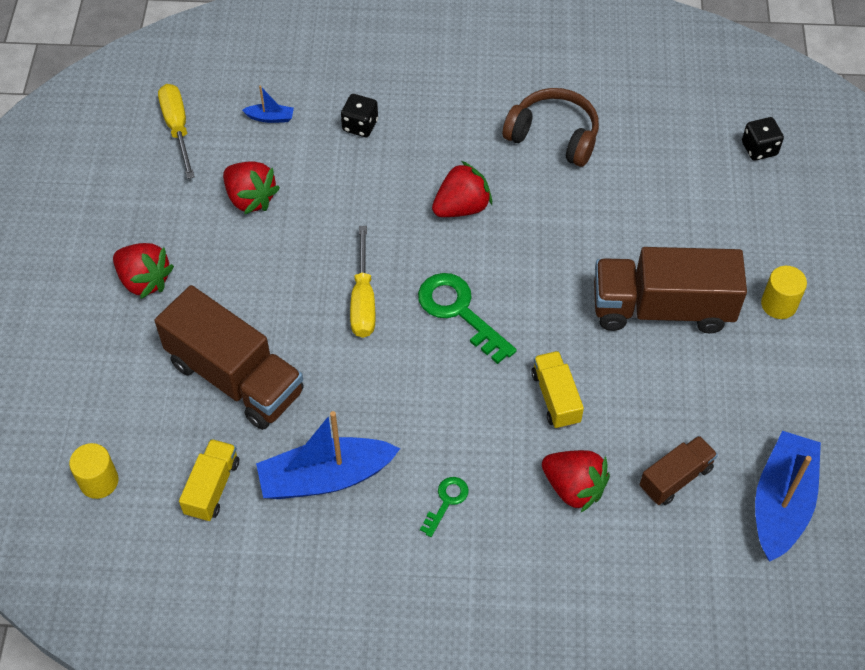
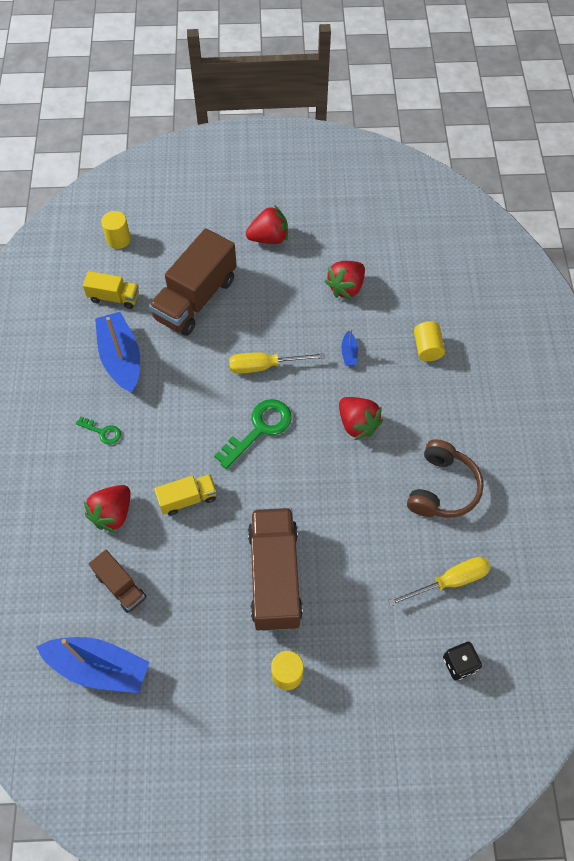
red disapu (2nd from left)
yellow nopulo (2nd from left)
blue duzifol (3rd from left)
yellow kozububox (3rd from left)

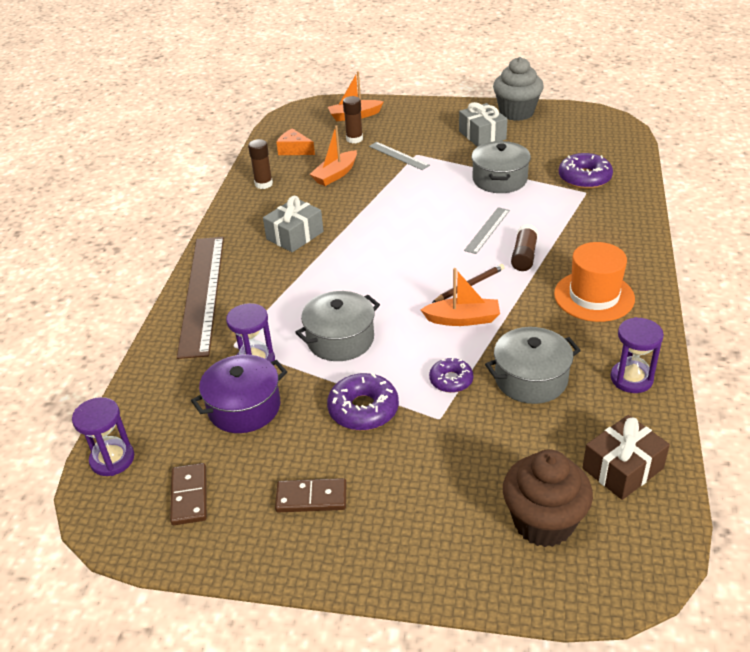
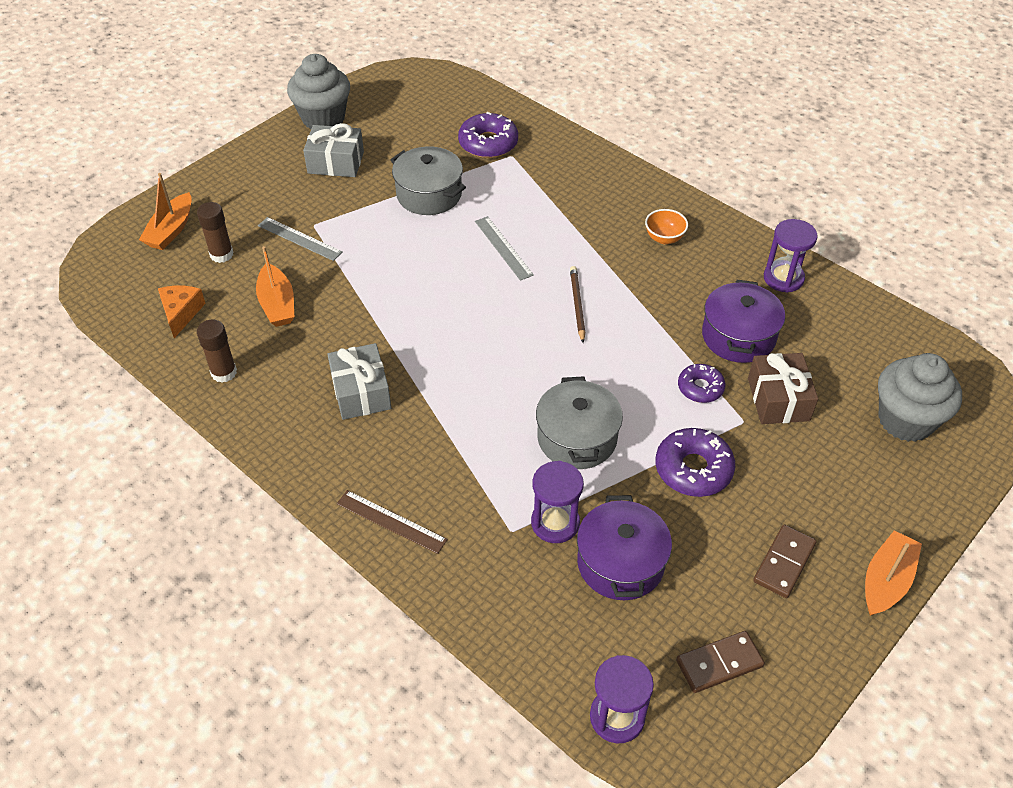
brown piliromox (1st from left)
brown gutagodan
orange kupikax
grey gutagodan (1st from left)
orange duzifol (3rd from left)
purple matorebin (2nd from left)
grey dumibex (2nd from left)
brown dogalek (3rd from left in the first image)
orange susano
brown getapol

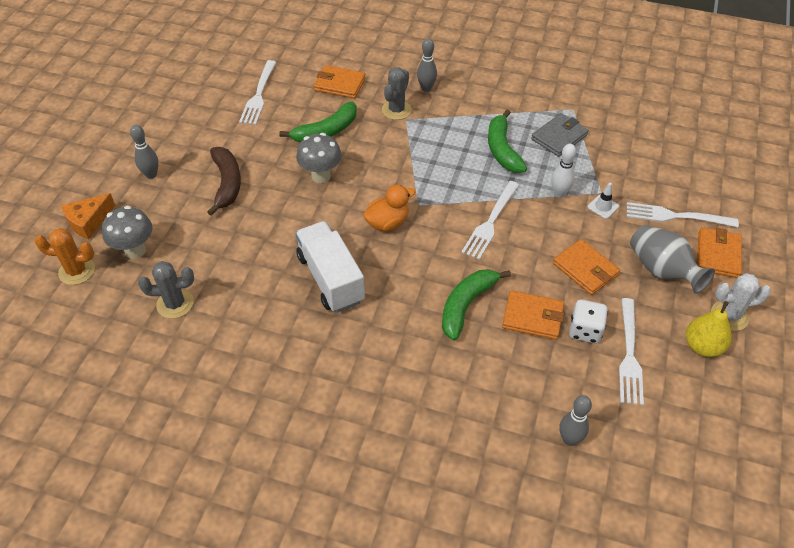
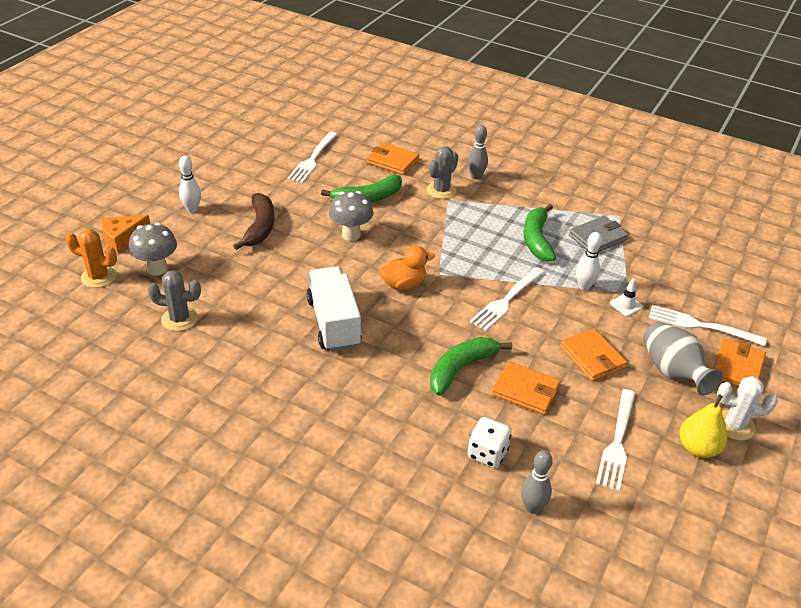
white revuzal (1st from left)
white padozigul

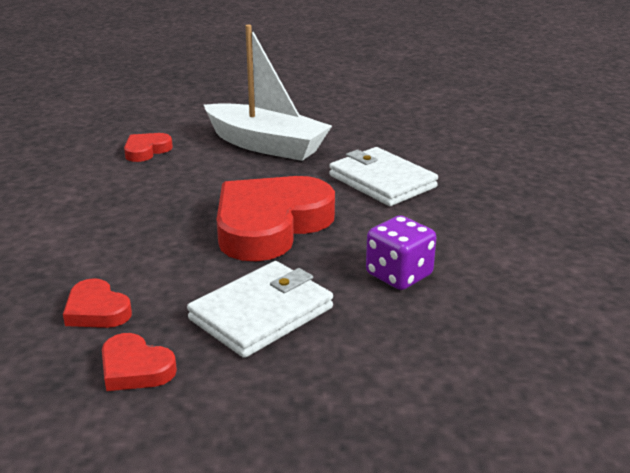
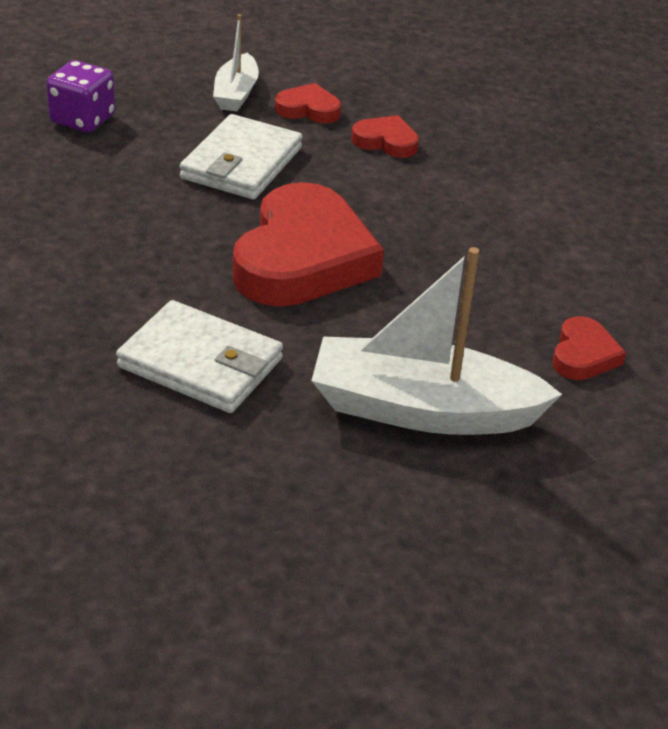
purple padozigul
white duzifol (1st from left)

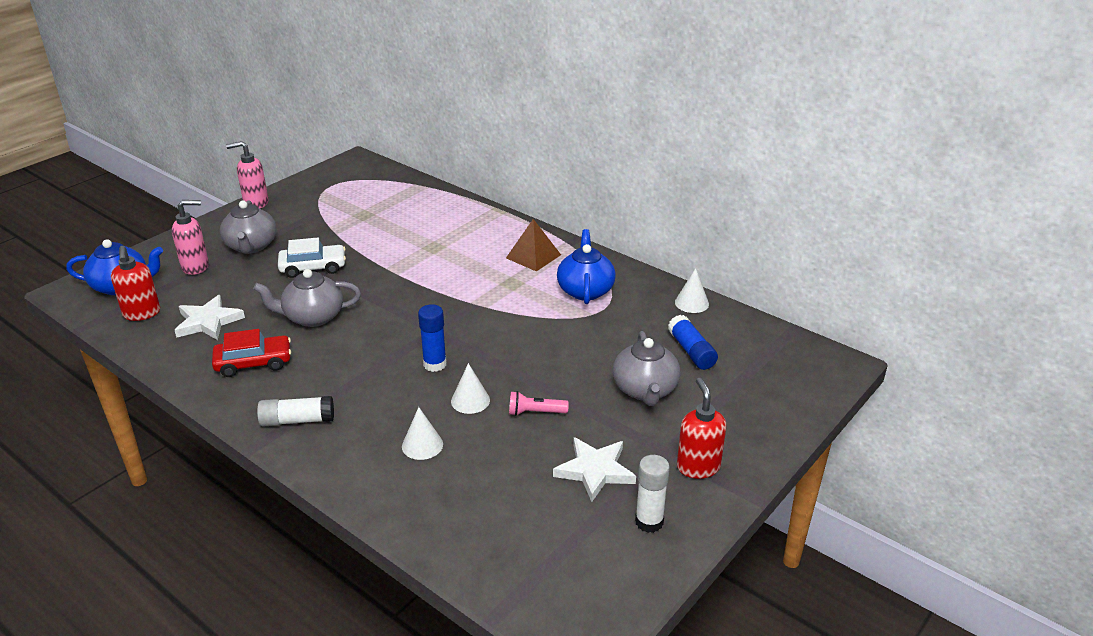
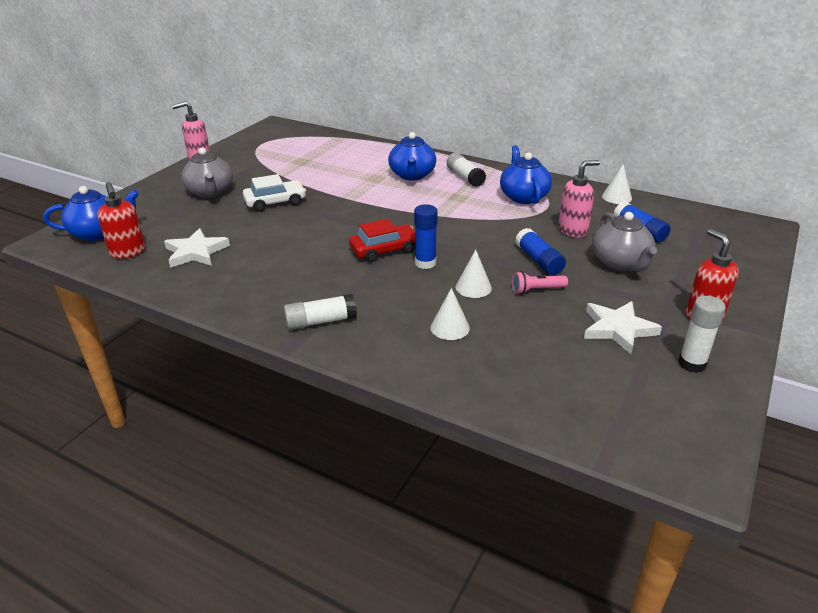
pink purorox (2nd from left)
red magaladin
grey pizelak (2nd from left in the first image)
white dogalek (2nd from left)
blue pizelak (2nd from left)
blue dogalek (2nd from left)

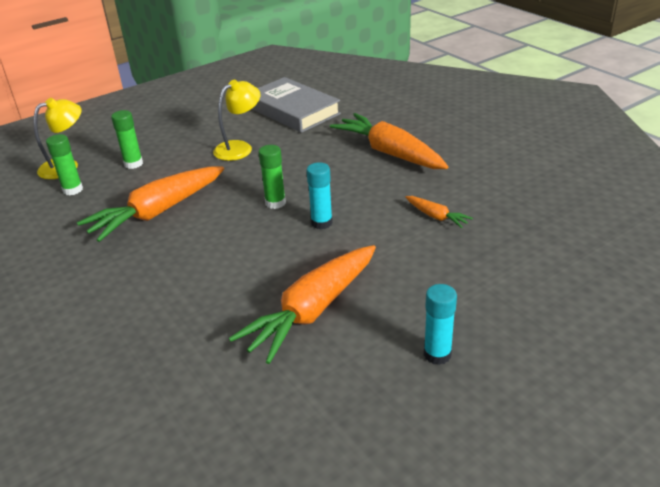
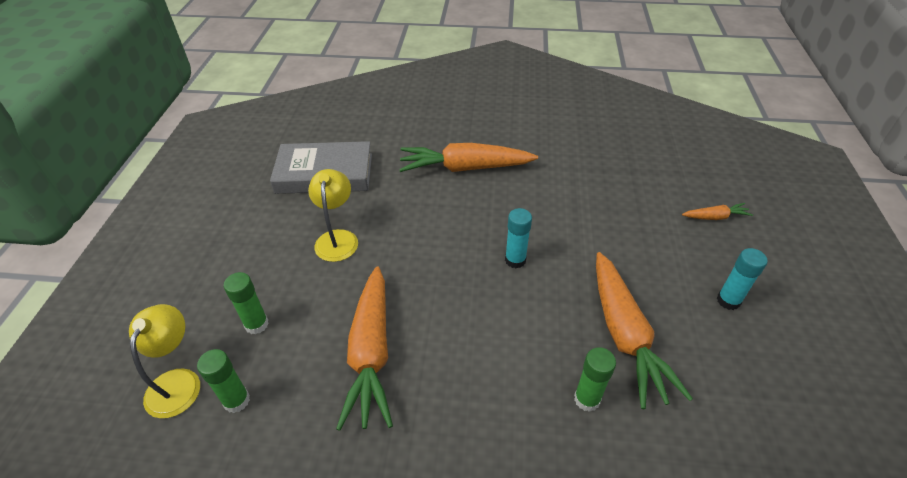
green dogalek (3rd from left)
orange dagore (4th from left)

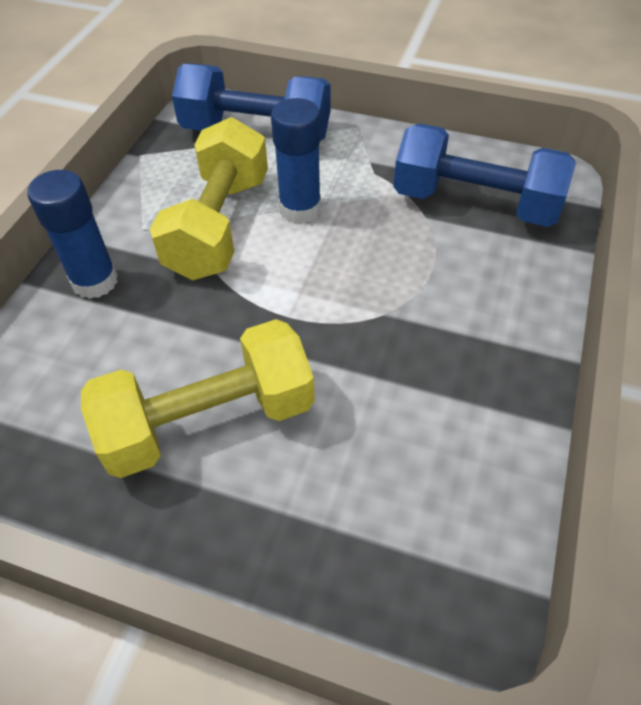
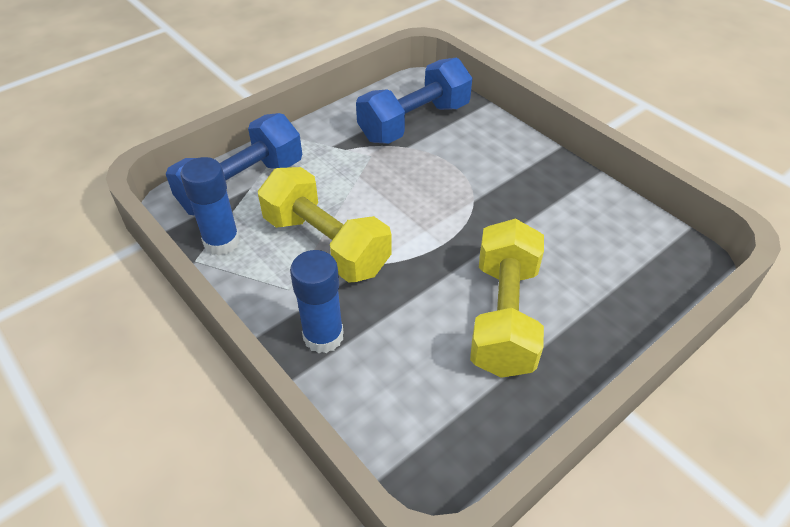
blue dogalek (1st from left)

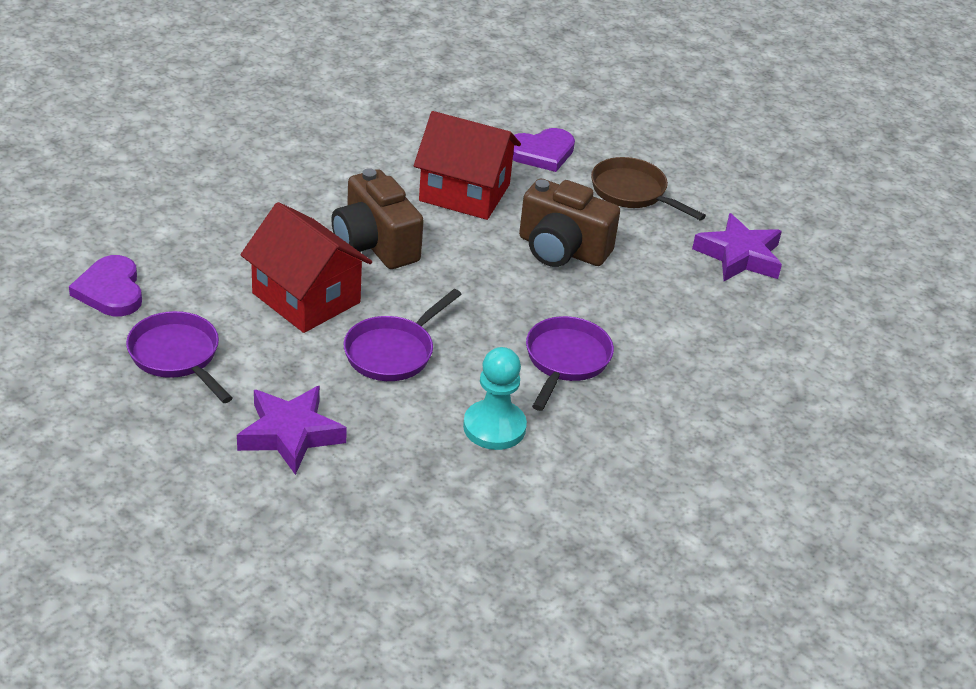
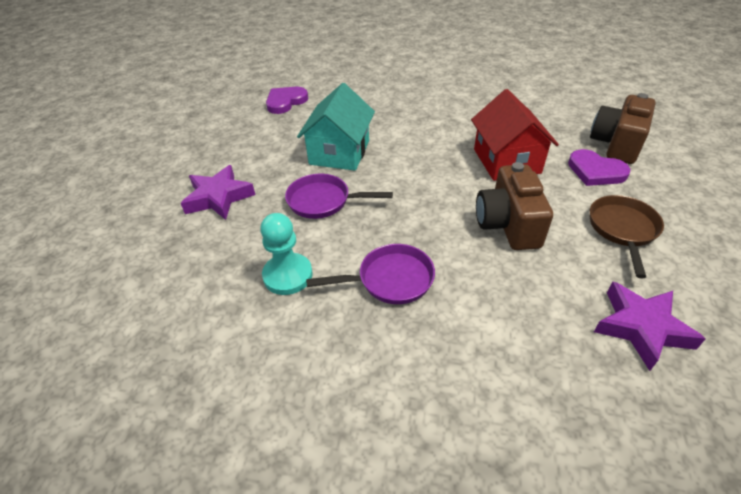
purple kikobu (1st from left in the first image)
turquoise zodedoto
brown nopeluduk (2nd from left)

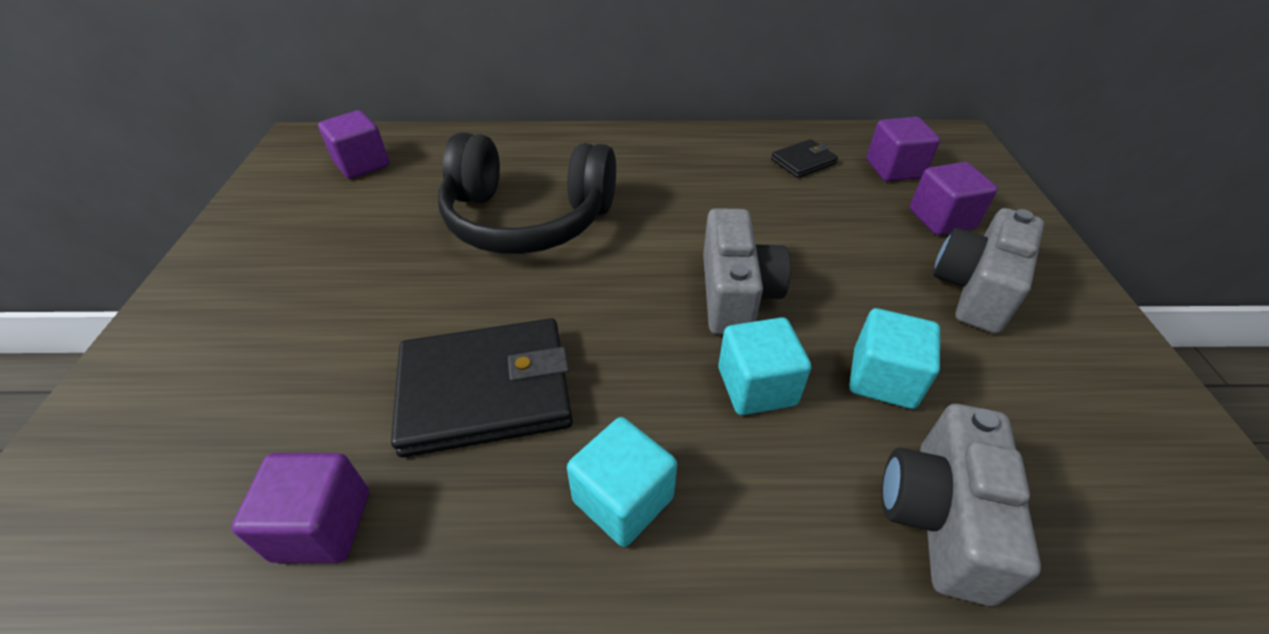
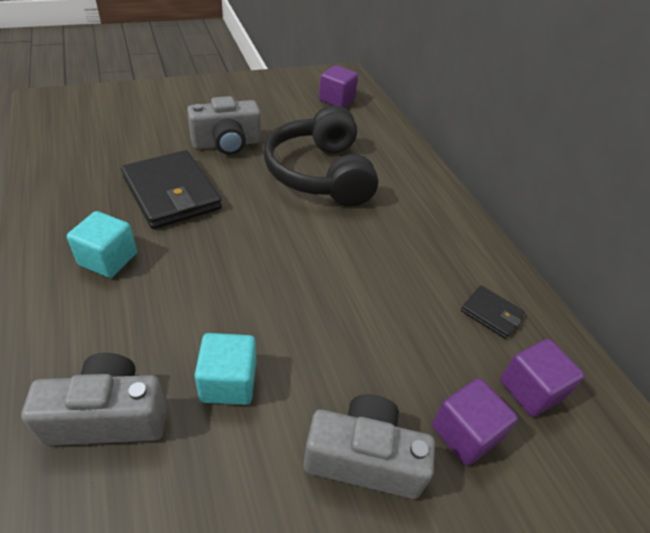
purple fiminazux (1st from left in the first image)
grey nopeluduk (2nd from left)
turquoise fiminazux (2nd from left in the first image)

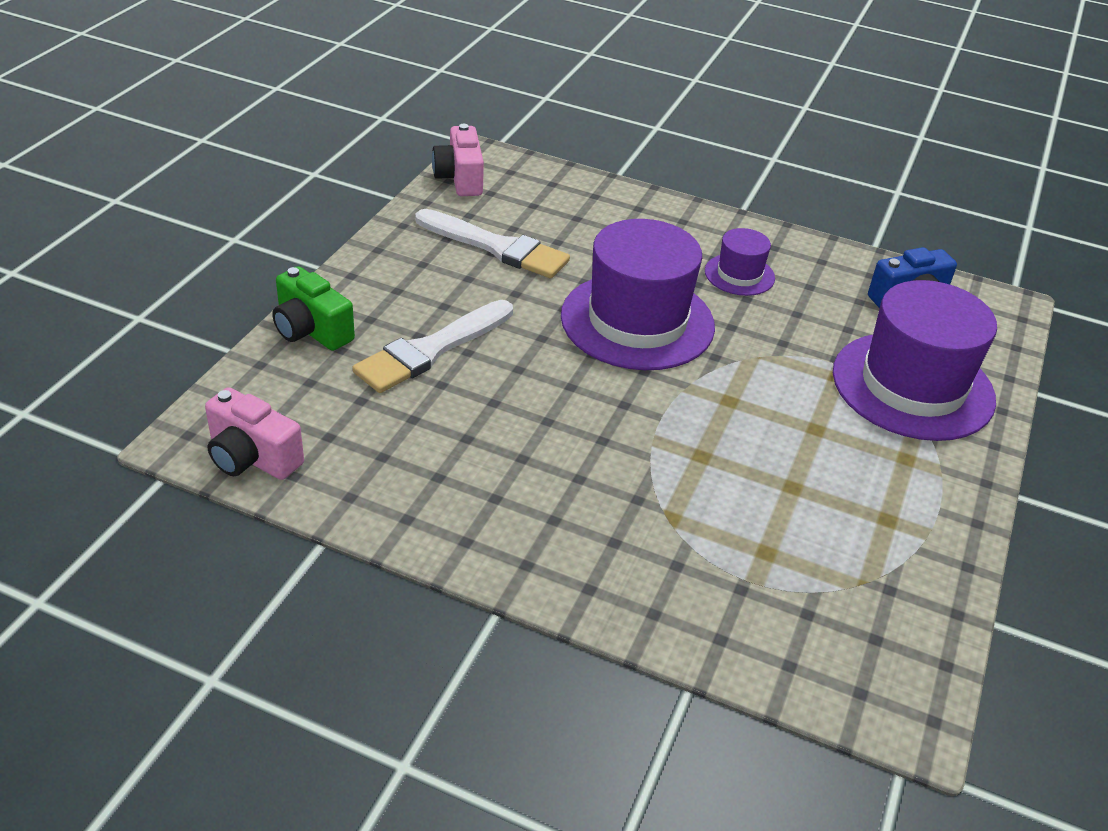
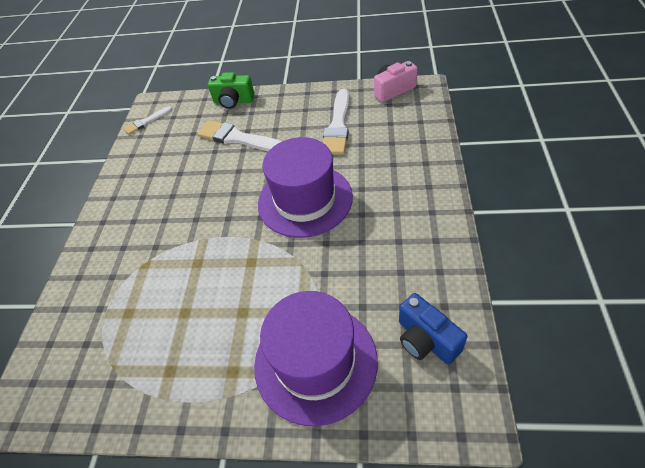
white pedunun (1st from left)
green nopeluduk
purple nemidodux (2nd from left in the first image)

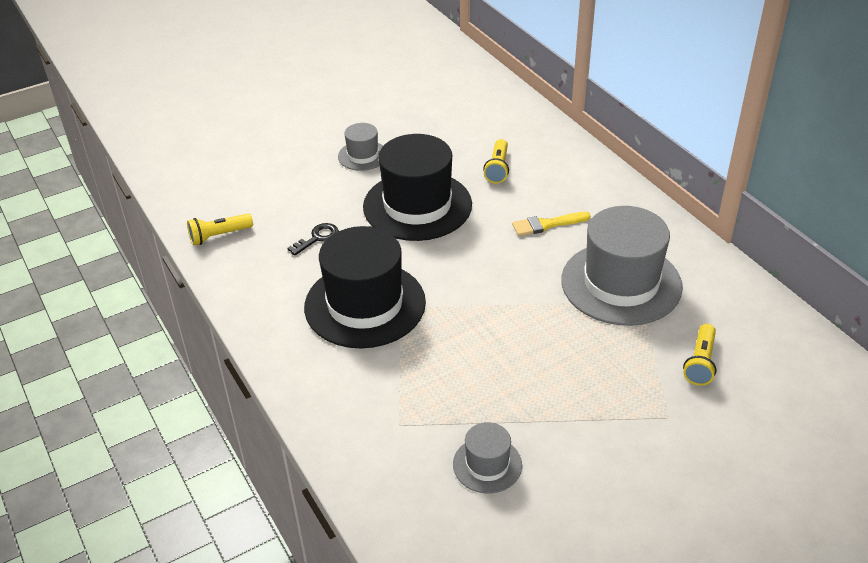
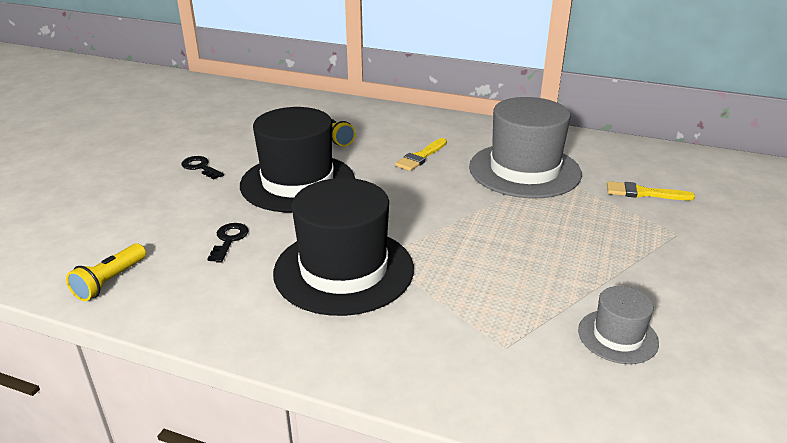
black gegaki (1st from left)
yellow pedunun (2nd from left)

